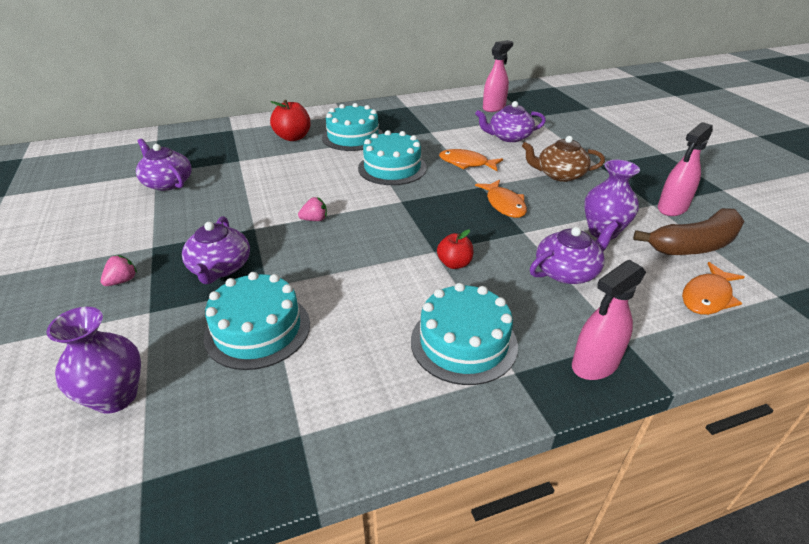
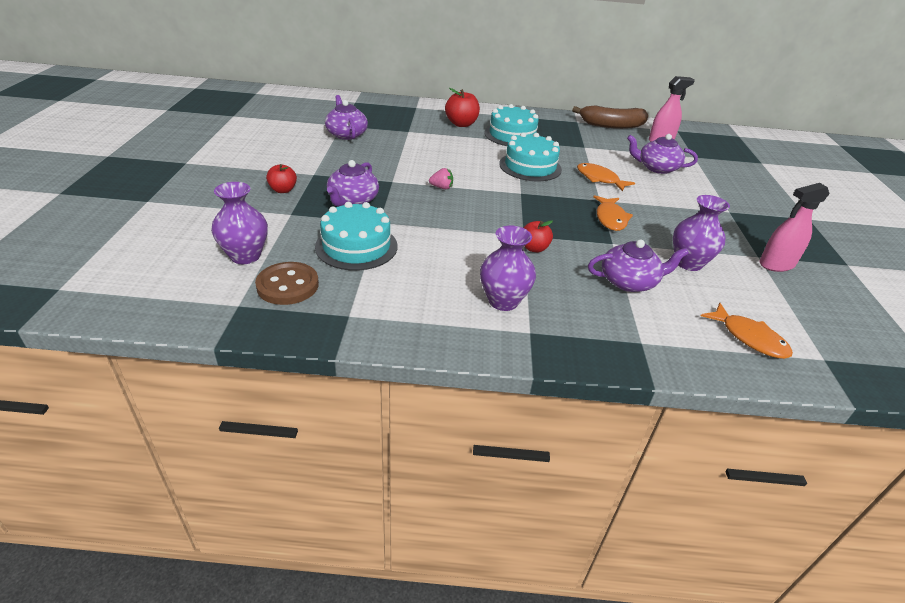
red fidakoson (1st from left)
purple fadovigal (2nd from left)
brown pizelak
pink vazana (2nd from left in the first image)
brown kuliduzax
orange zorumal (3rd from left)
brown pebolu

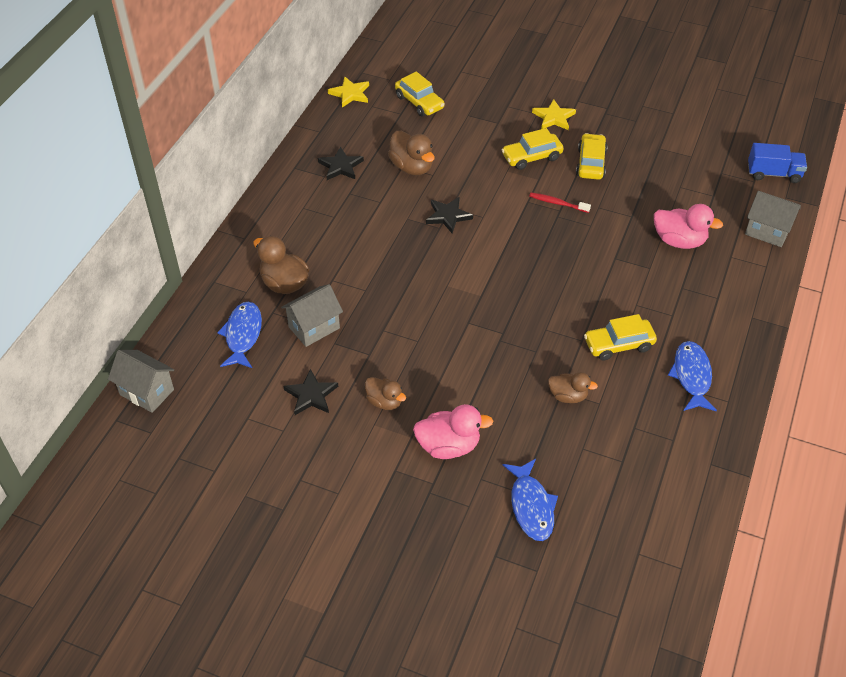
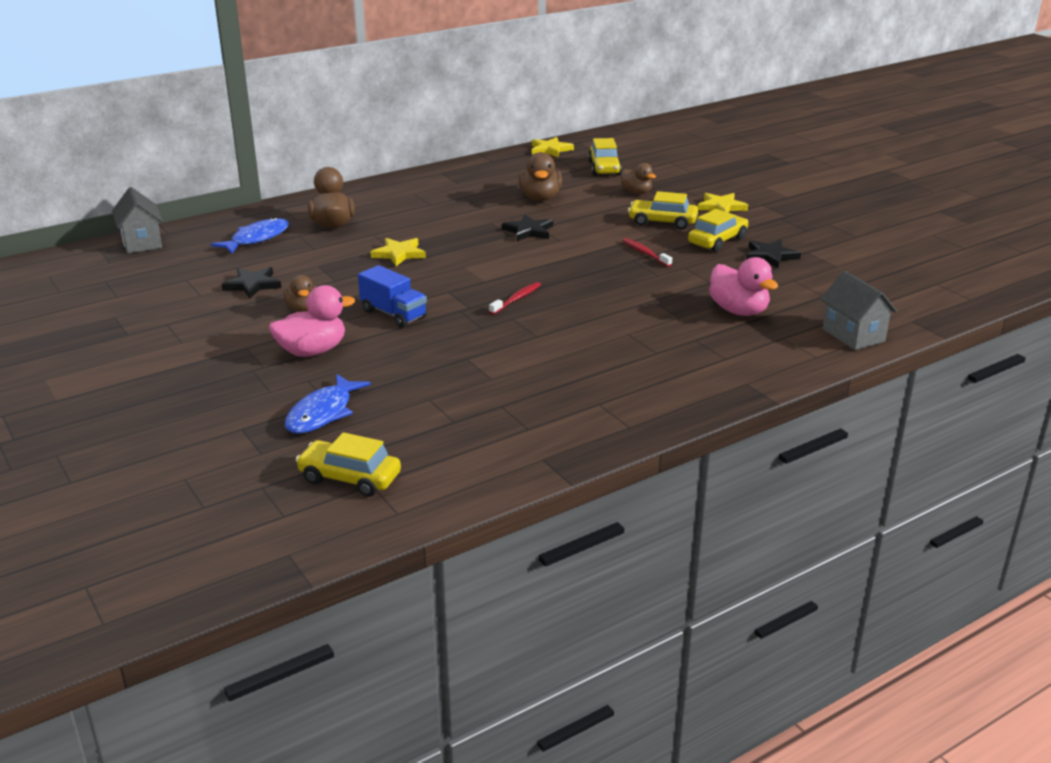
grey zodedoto (2nd from left in the first image)
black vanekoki (3rd from left)
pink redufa (1st from left)
brown redufa (4th from left)
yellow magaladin (1st from left)
blue zorumal (3rd from left in the first image)
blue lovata
yellow vanekoki (1st from left)
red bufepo (1st from left)

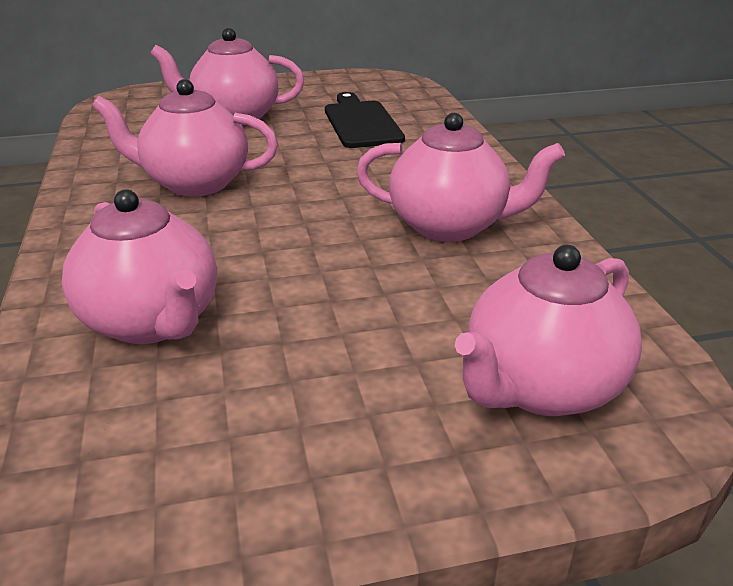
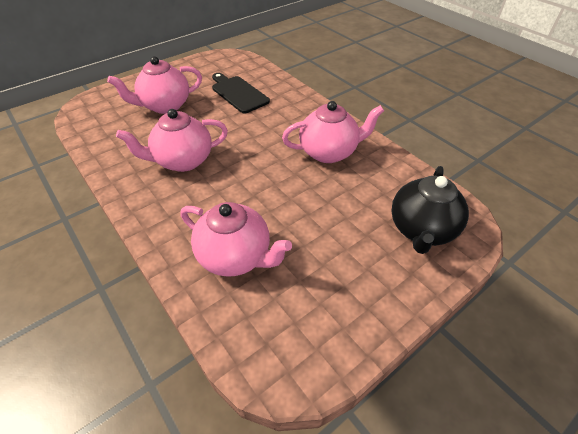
black pizelak

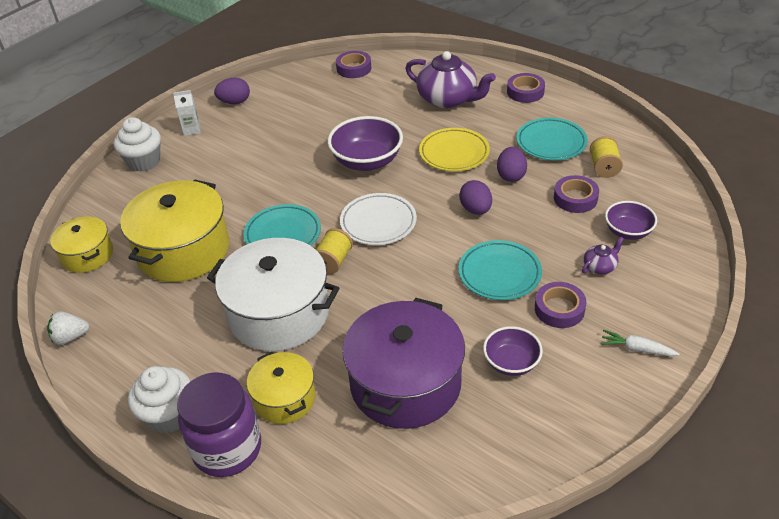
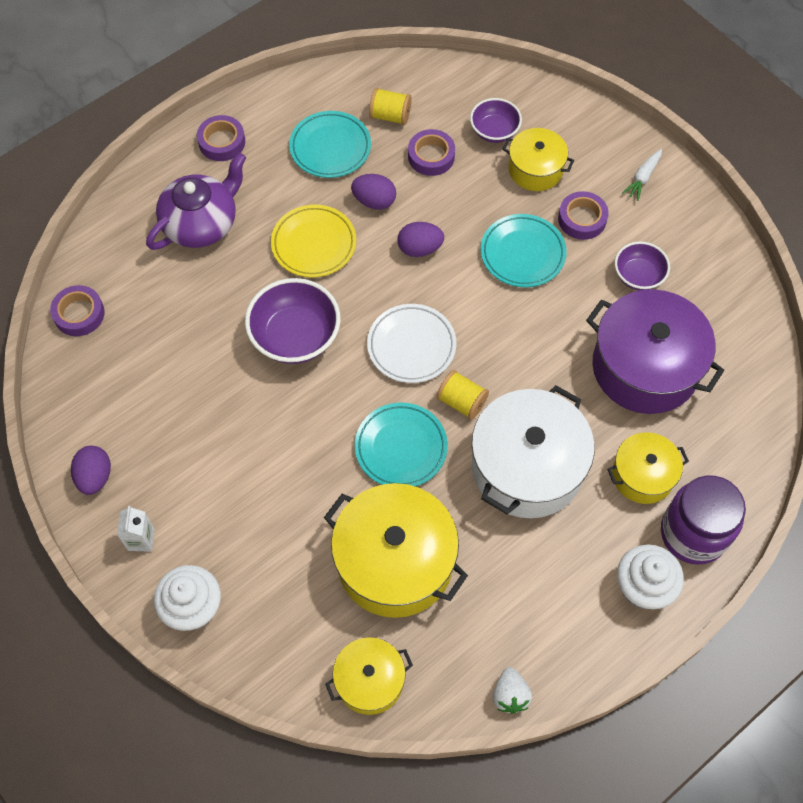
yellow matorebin (3rd from left)

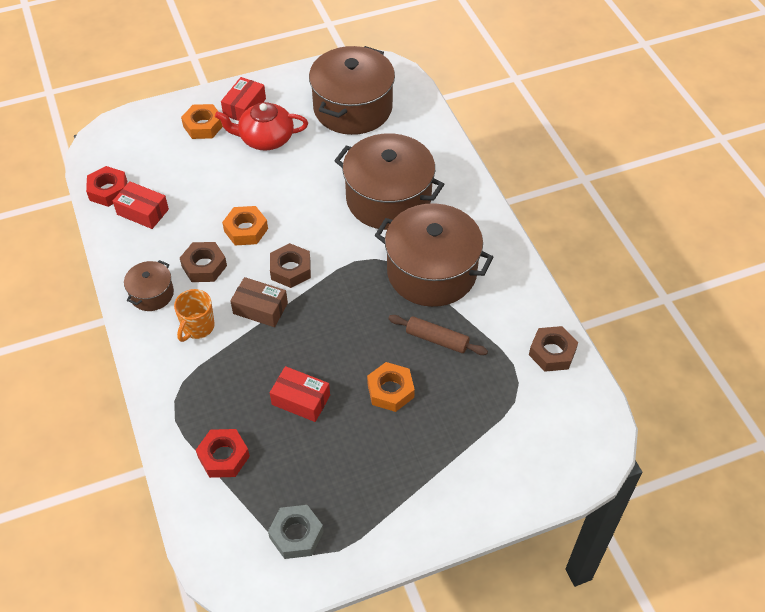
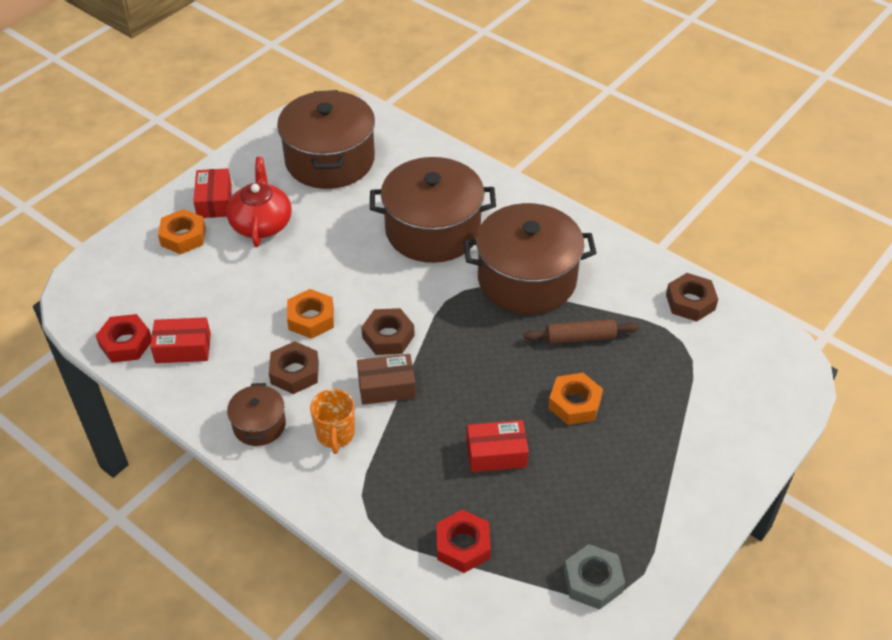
red pizelak

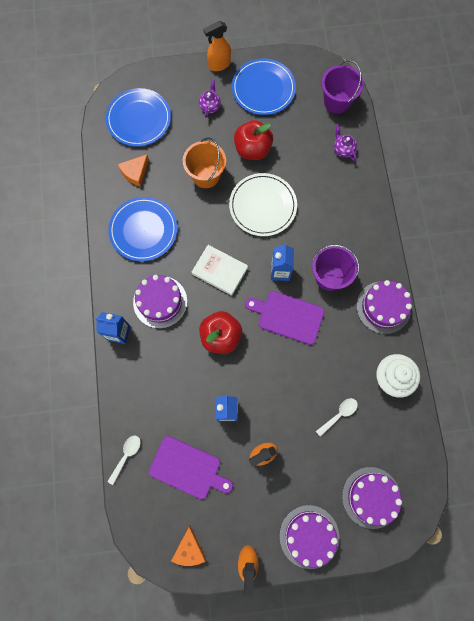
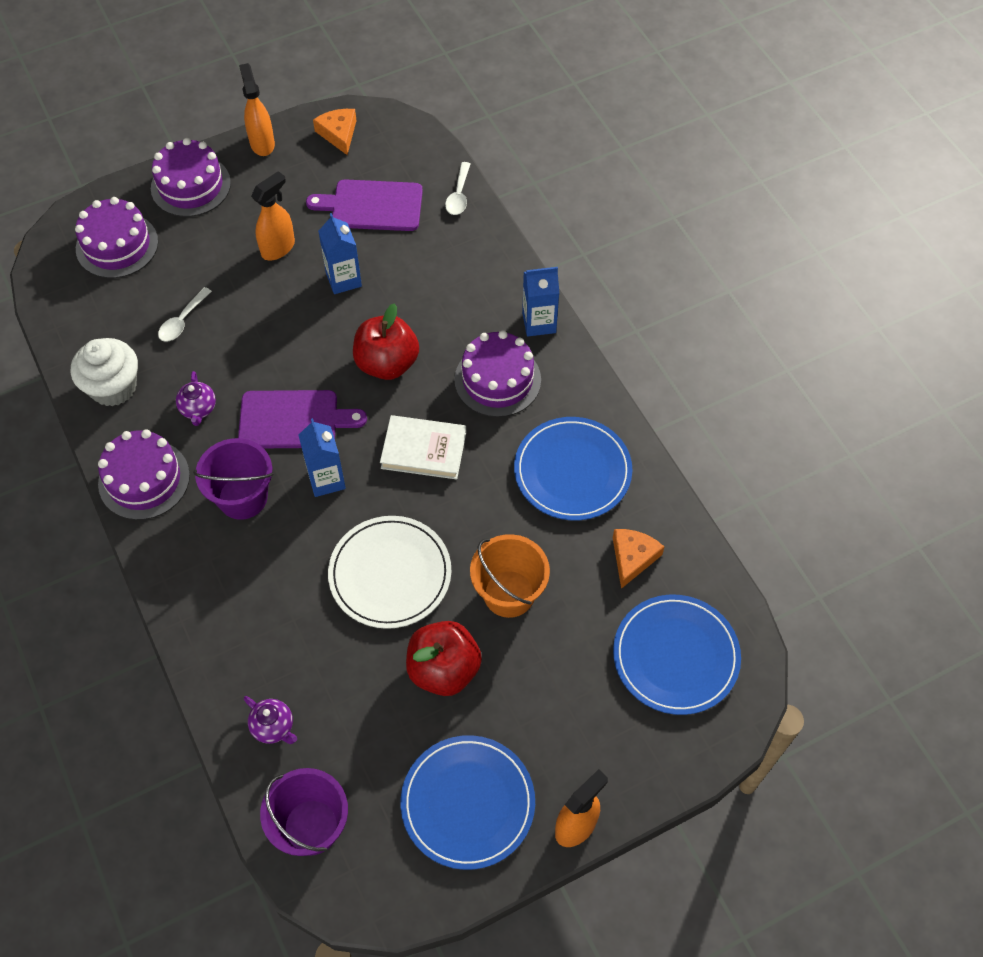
purple pizelak (1st from left)

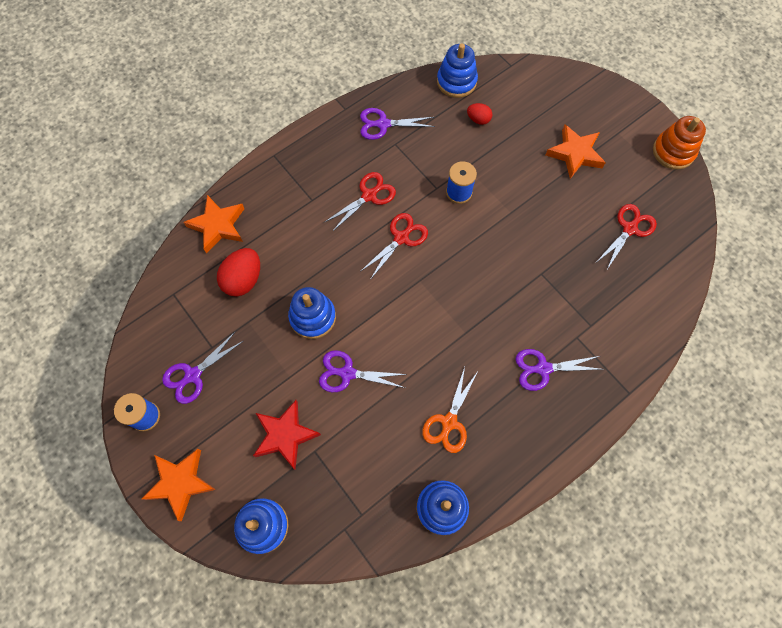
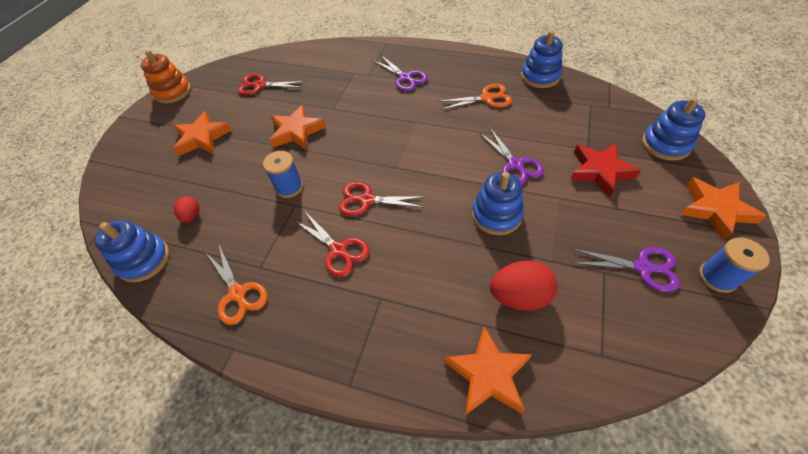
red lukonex (2nd from left)
orange lukonex (1st from left)
orange vanekoki (2nd from left)

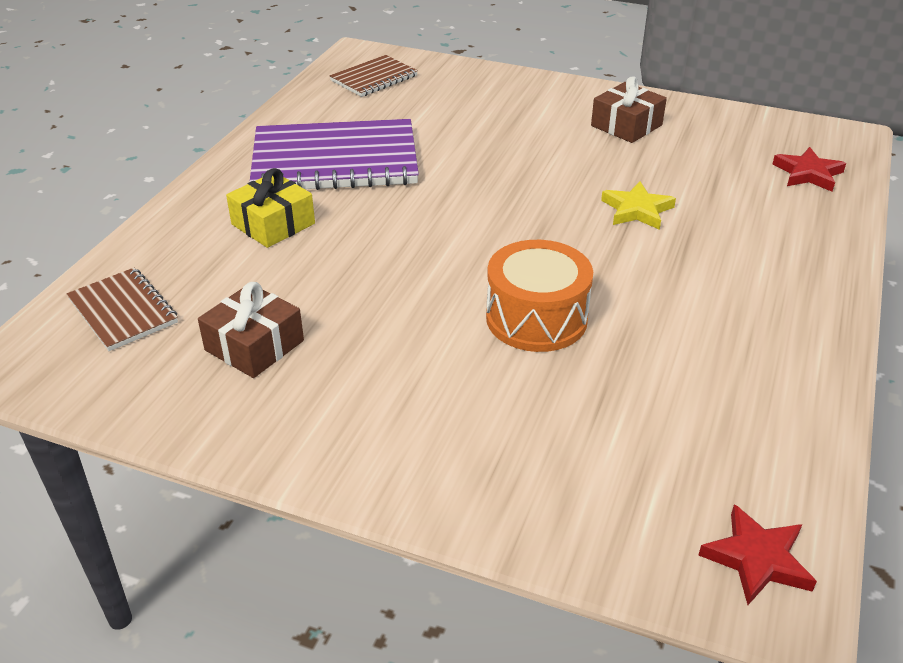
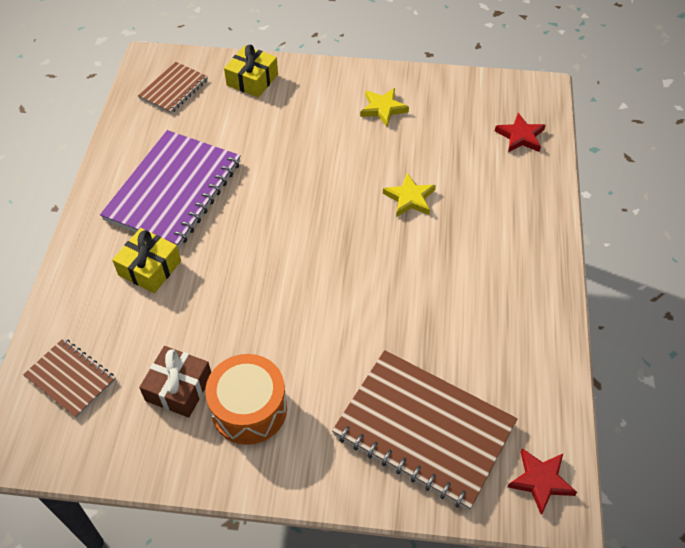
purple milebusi
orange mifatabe
yellow vanekoki (1st from left)
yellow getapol (2nd from left)
brown milebusi (3rd from left)

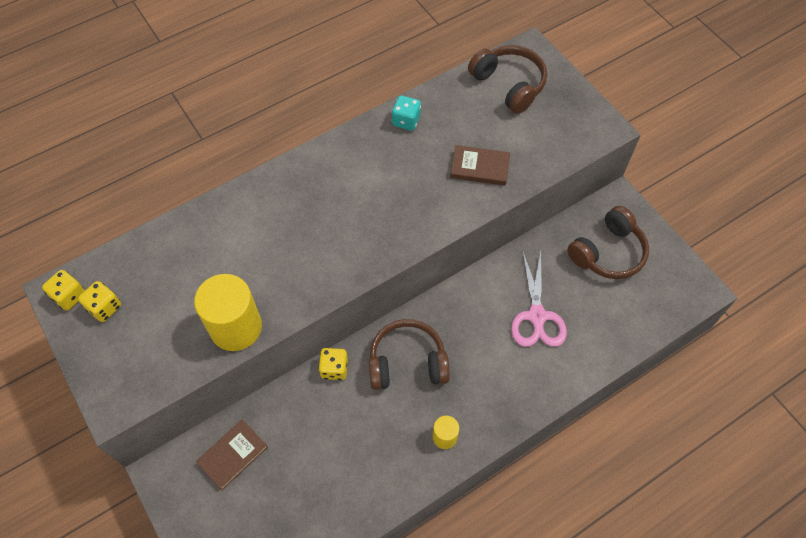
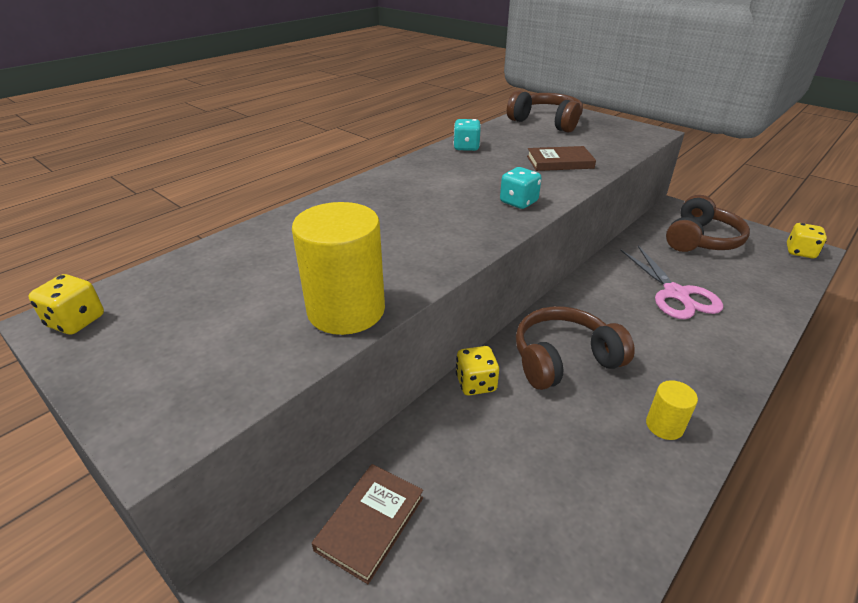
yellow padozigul (3rd from left)
turquoise padozigul (2nd from left)

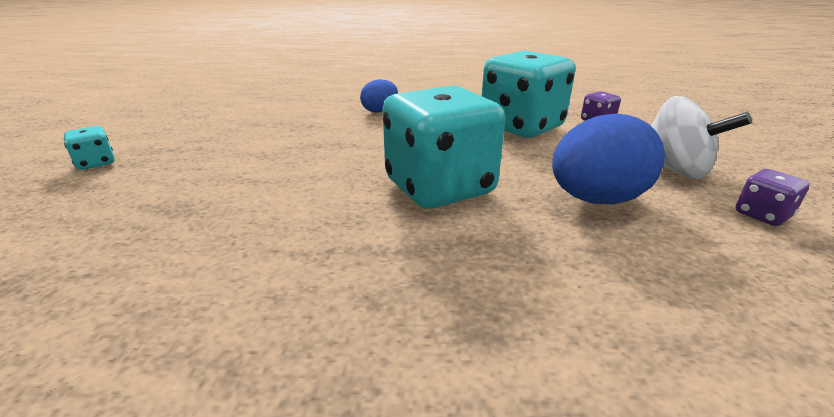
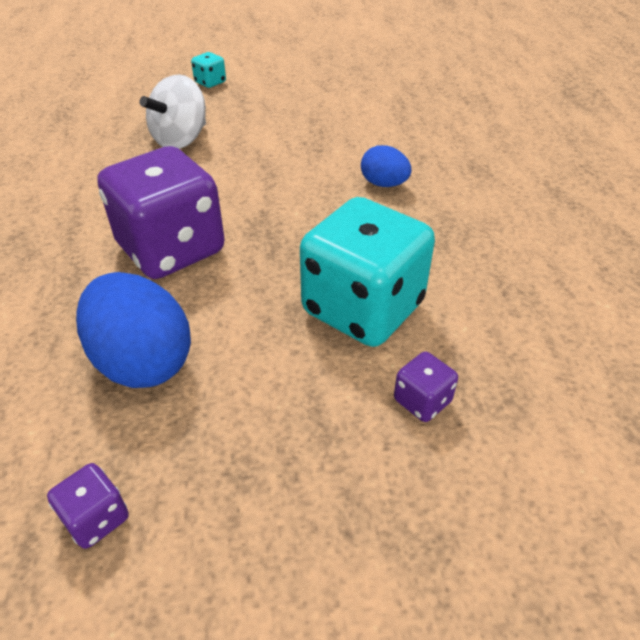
purple padozigul (2nd from left)
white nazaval

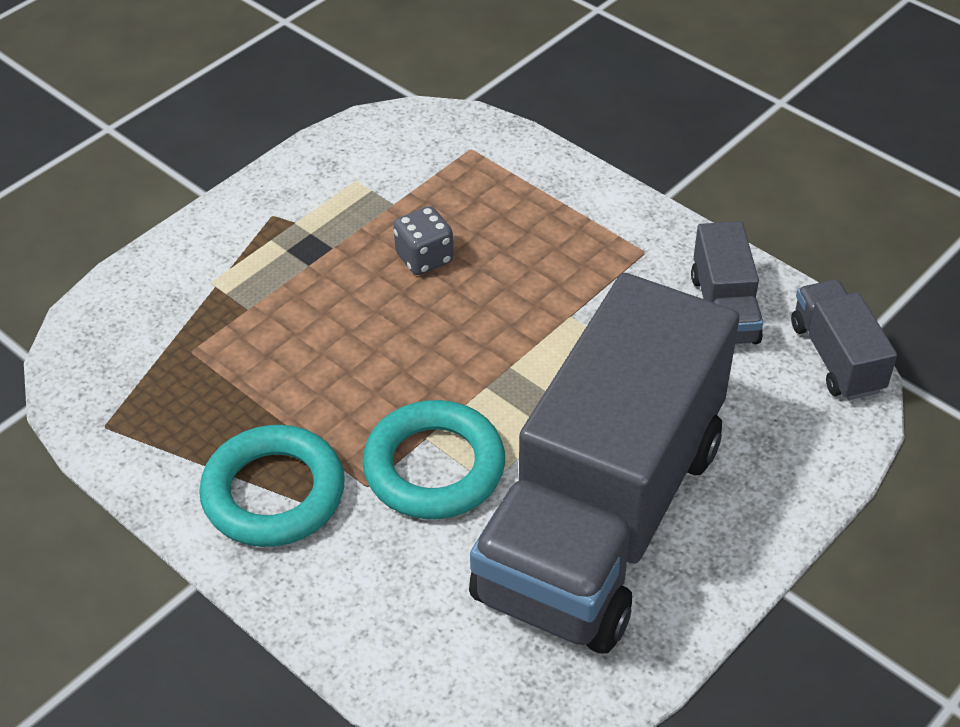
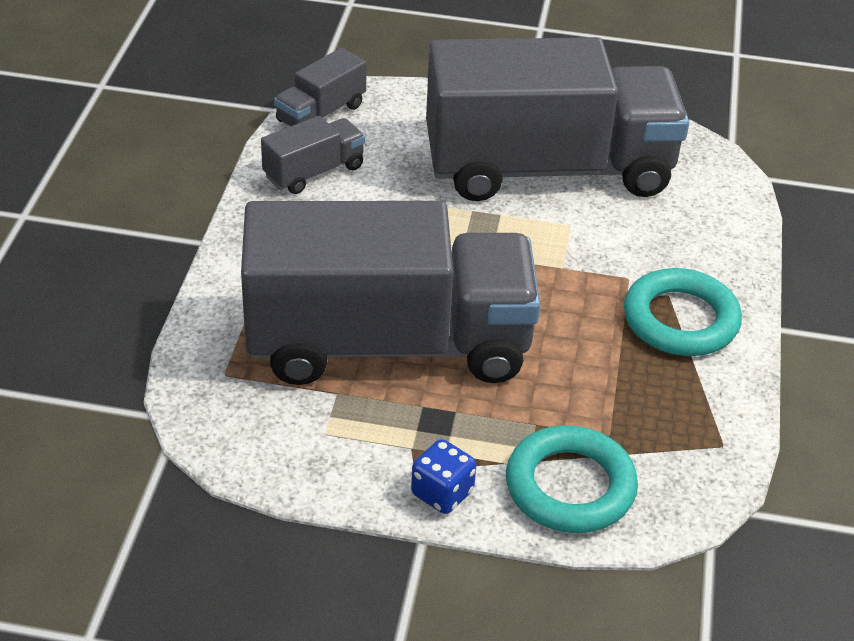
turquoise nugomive (1st from left)
grey lovata (3rd from left)
blue padozigul

